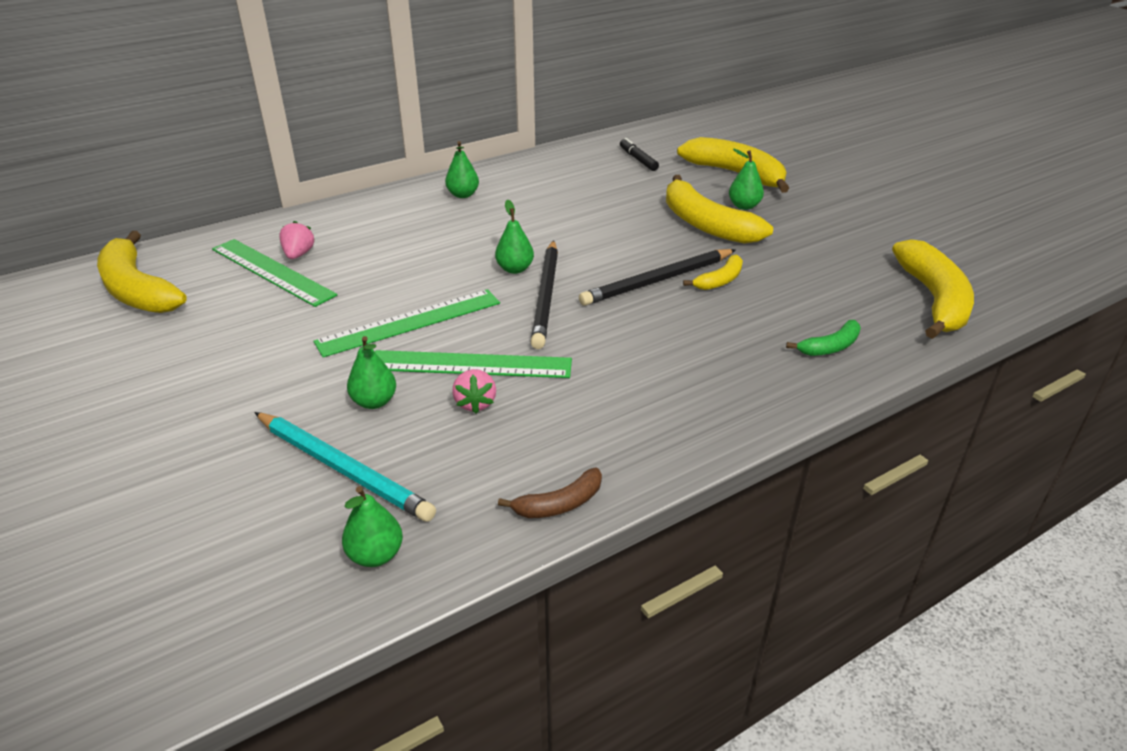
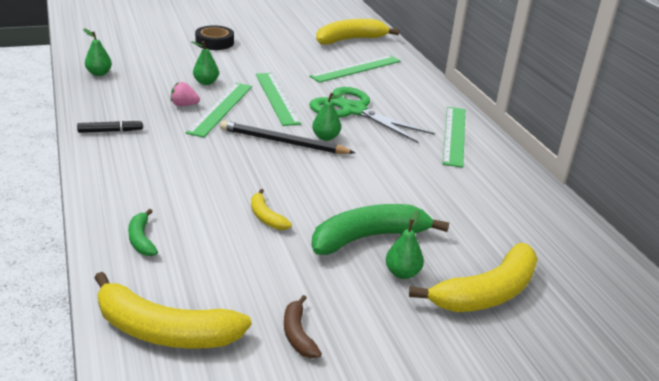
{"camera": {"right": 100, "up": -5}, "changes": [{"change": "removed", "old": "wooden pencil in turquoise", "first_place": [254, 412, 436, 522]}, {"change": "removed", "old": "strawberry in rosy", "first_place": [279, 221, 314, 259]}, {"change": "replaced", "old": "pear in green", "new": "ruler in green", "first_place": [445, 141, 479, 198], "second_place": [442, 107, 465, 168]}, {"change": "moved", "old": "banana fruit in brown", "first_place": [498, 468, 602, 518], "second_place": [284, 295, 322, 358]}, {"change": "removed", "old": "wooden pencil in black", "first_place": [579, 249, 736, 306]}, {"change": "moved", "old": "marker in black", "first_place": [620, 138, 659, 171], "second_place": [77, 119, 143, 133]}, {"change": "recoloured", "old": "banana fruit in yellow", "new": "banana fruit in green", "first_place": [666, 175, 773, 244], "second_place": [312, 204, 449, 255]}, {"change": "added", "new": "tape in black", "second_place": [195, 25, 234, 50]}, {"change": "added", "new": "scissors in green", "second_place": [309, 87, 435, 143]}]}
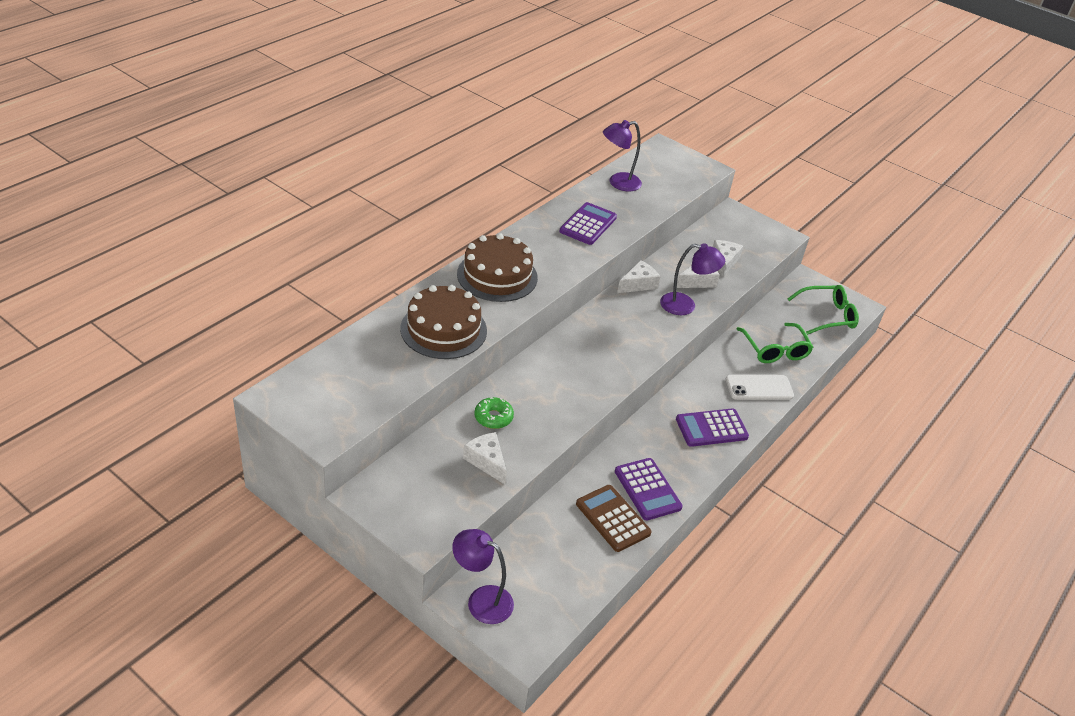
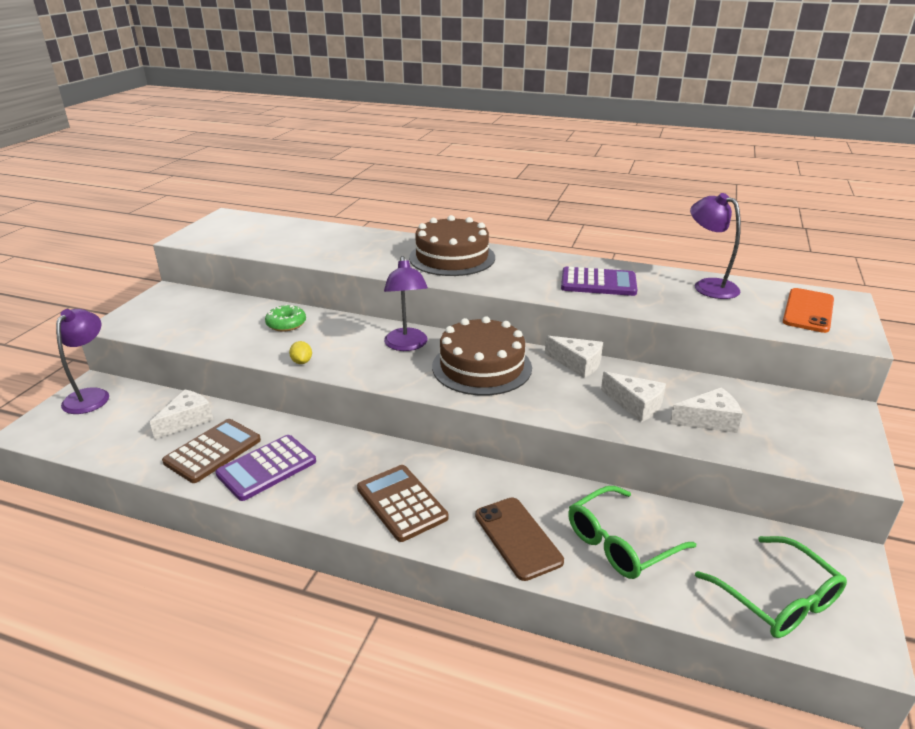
{"camera": {"right": 75, "up": -10}, "changes": [{"change": "moved", "old": "cake in brown", "first_place": [400, 285, 487, 359], "second_place": [432, 316, 532, 396]}, {"change": "moved", "old": "piece of cheese in pure white", "first_place": [463, 432, 507, 484], "second_place": [150, 390, 213, 439]}, {"change": "moved", "old": "desk lamp in purple", "first_place": [660, 243, 725, 315], "second_place": [384, 256, 428, 351]}, {"change": "recoloured", "old": "adding machine in purple", "new": "adding machine in brown", "first_place": [676, 409, 749, 447], "second_place": [357, 465, 448, 542]}, {"change": "recoloured", "old": "smartphone in pure white", "new": "smartphone in brown", "first_place": [726, 375, 794, 400], "second_place": [475, 498, 564, 581]}, {"change": "added", "new": "citrus fruit in yellow", "second_place": [289, 341, 312, 364]}, {"change": "added", "new": "smartphone in orange", "second_place": [783, 288, 834, 333]}]}
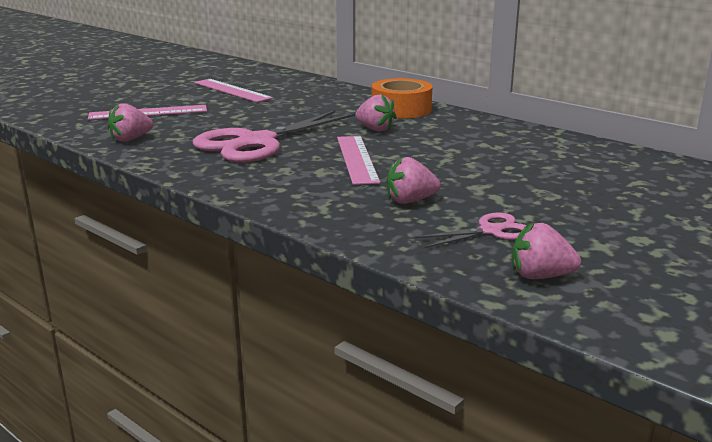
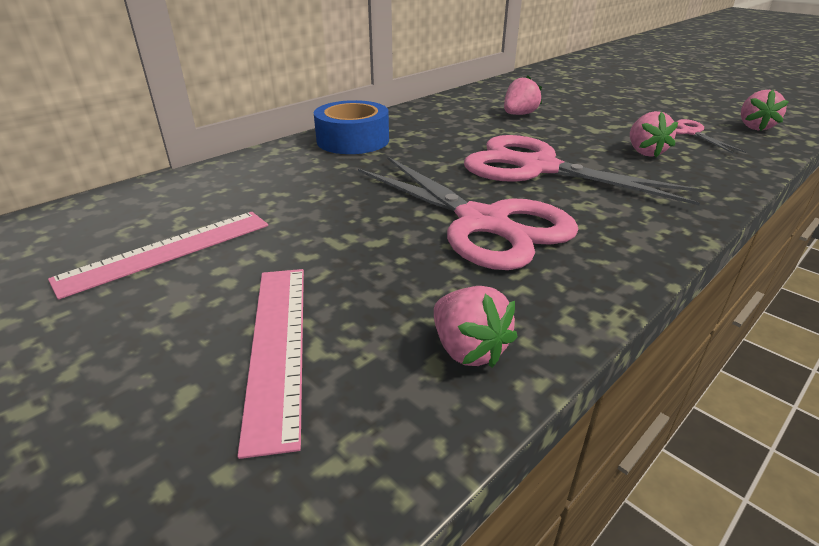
{"camera": {"right": -85, "up": 10}, "changes": [{"change": "replaced", "old": "ruler in rosy", "new": "scissors in rosy", "first_place": [337, 136, 380, 185], "second_place": [464, 135, 704, 205]}, {"change": "moved", "old": "strawberry in rosy", "first_place": [355, 95, 397, 132], "second_place": [504, 76, 542, 115]}, {"change": "recoloured", "old": "tape in orange", "new": "tape in cobalt", "first_place": [372, 78, 432, 118], "second_place": [314, 100, 389, 154]}]}
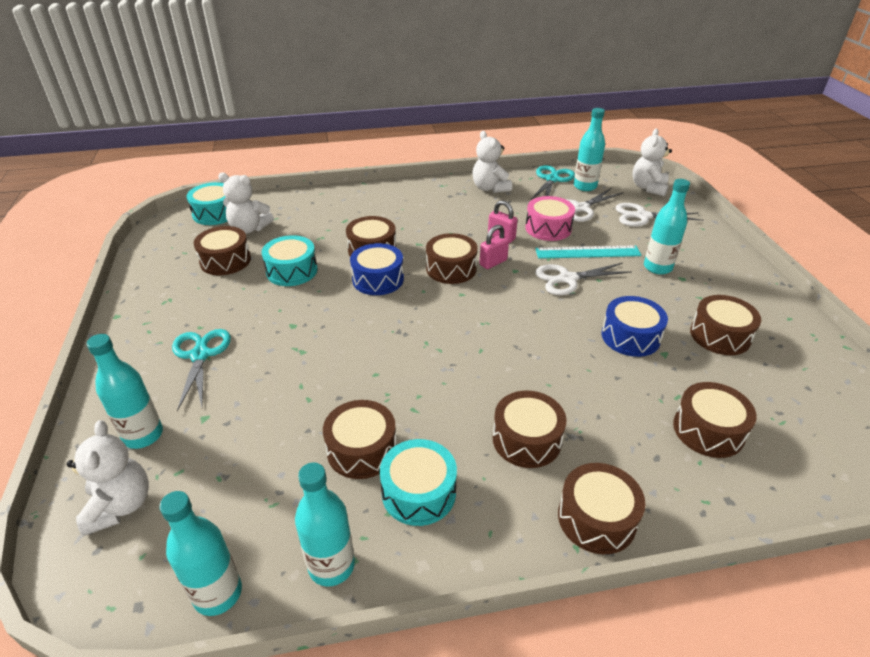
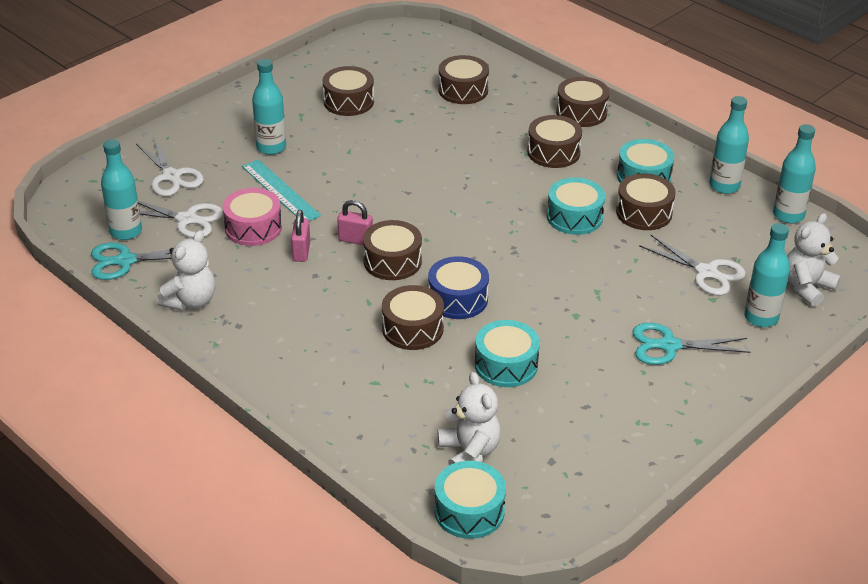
{"camera": {"right": -125, "up": 0}, "changes": [{"change": "turned", "old": "scissors in turquoise", "first_place": [172, 329, 231, 411], "second_place": [633, 323, 751, 365], "degrees": 45}, {"change": "removed", "old": "toy drum in brown", "first_place": [194, 226, 251, 275]}, {"change": "moved", "old": "scissors in pure white", "first_place": [535, 263, 632, 295], "second_place": [639, 235, 746, 295]}, {"change": "removed", "old": "toy drum in cobalt", "first_place": [602, 296, 668, 357]}, {"change": "removed", "old": "stuffed bear in pure white", "first_place": [632, 128, 672, 197]}, {"change": "added", "new": "toy drum in turquoise", "second_place": [547, 177, 605, 235]}]}
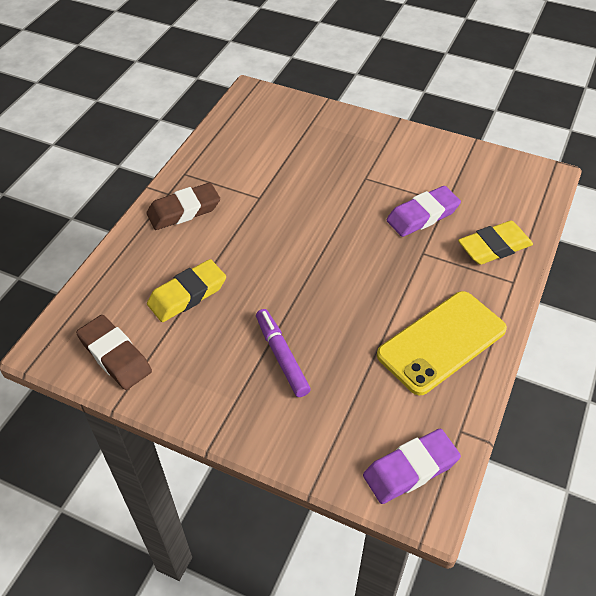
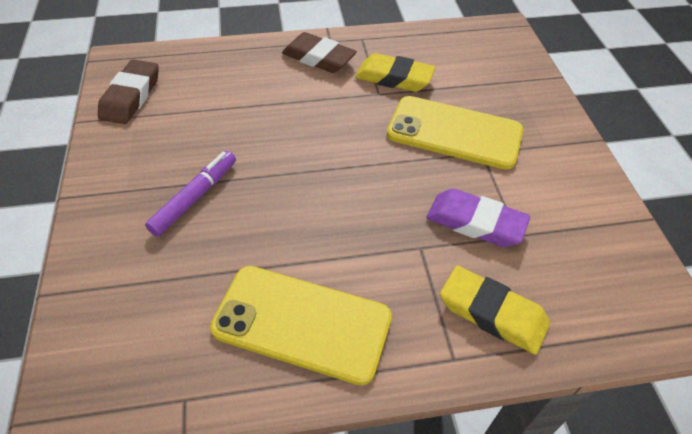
{"camera": {"right": 55, "up": 0}, "changes": [{"change": "moved", "old": "pencil eraser in yellow", "first_place": [147, 259, 226, 322], "second_place": [355, 53, 435, 92]}, {"change": "removed", "old": "pencil eraser in purple", "first_place": [363, 429, 461, 504]}, {"change": "added", "new": "smartphone in yellow", "second_place": [387, 96, 523, 170]}]}
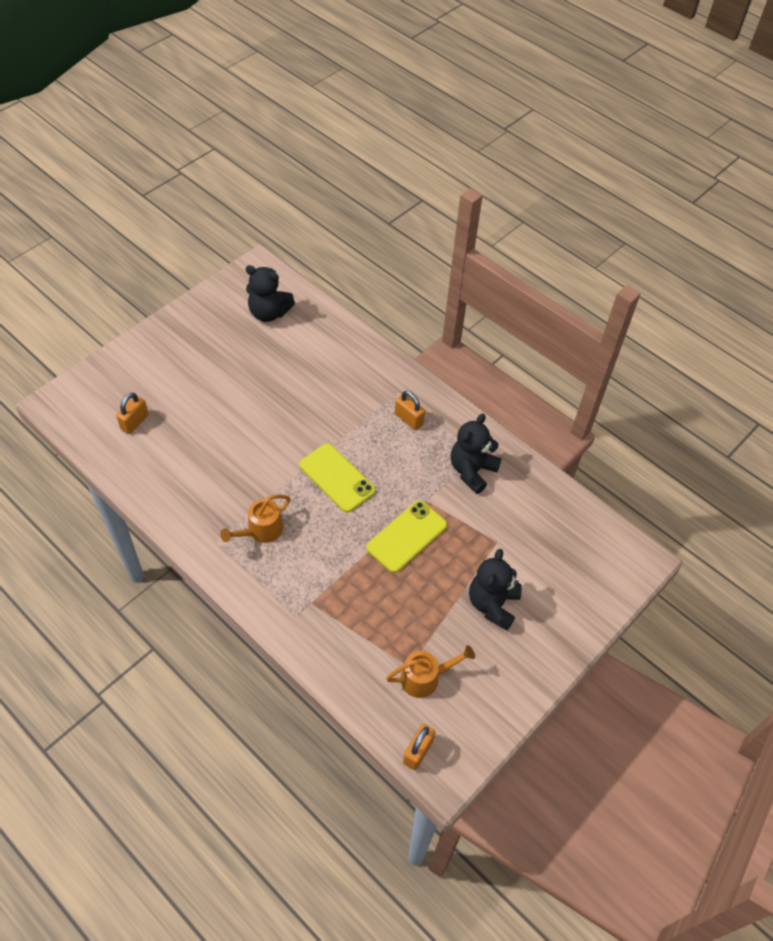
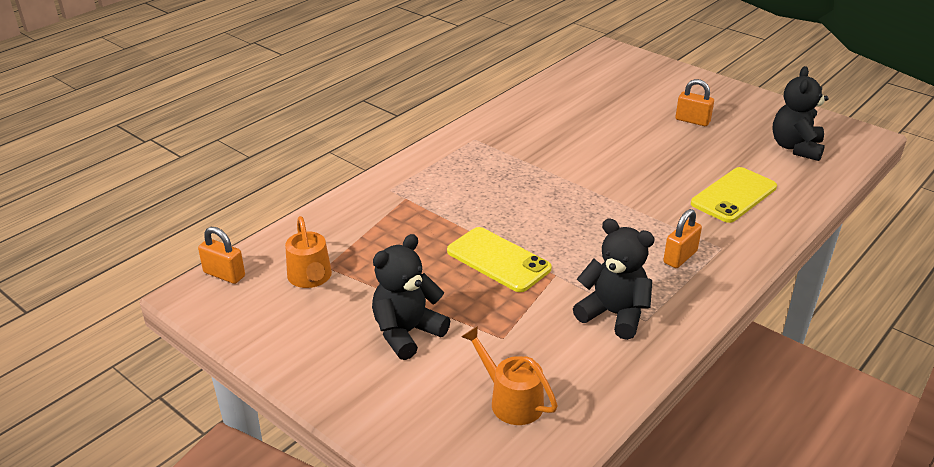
{"camera": {"right": 90, "up": -20}, "changes": [{"change": "moved", "old": "small lock in orange", "first_place": [116, 392, 149, 434], "second_place": [676, 79, 714, 126]}, {"change": "moved", "old": "watering pot in orange", "first_place": [220, 495, 290, 543], "second_place": [461, 326, 558, 425]}, {"change": "moved", "old": "smartphone in yellow", "first_place": [299, 444, 376, 513], "second_place": [691, 167, 777, 223]}, {"change": "turned", "old": "stuffed bear in black", "first_place": [469, 549, 522, 631], "second_place": [372, 234, 450, 360], "degrees": -60}]}
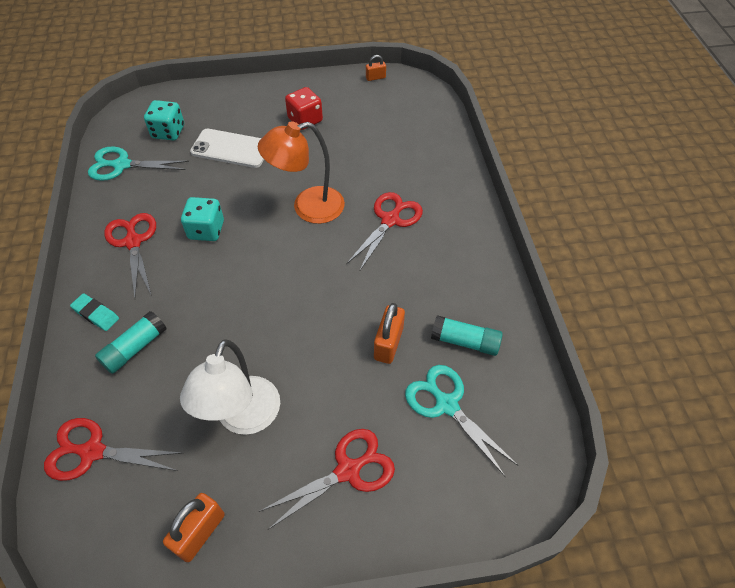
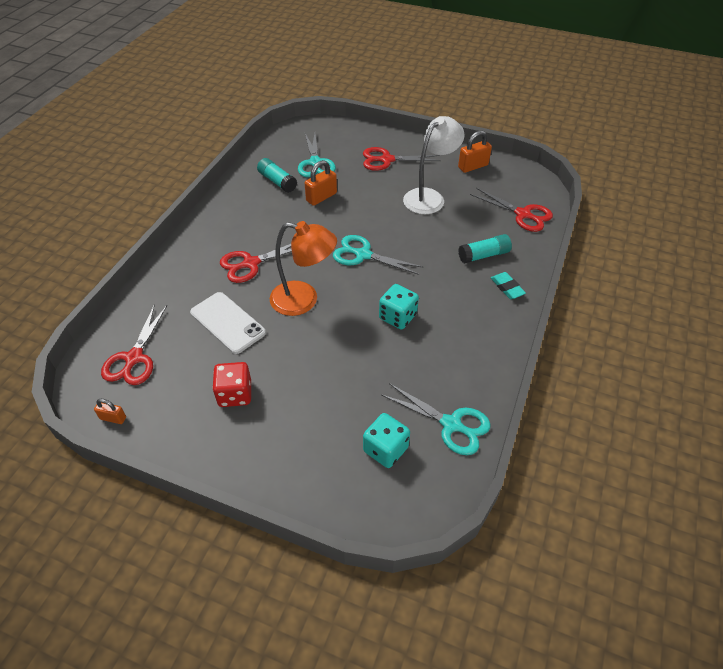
{"camera": {"right": -150, "up": -5}, "changes": [{"change": "moved", "old": "scissors in red", "first_place": [104, 213, 156, 298], "second_place": [101, 304, 167, 385]}, {"change": "moved", "old": "smartphone in pure white", "first_place": [190, 129, 264, 168], "second_place": [190, 292, 266, 354]}, {"change": "added", "new": "scissors in turquoise", "second_place": [333, 235, 424, 275]}]}
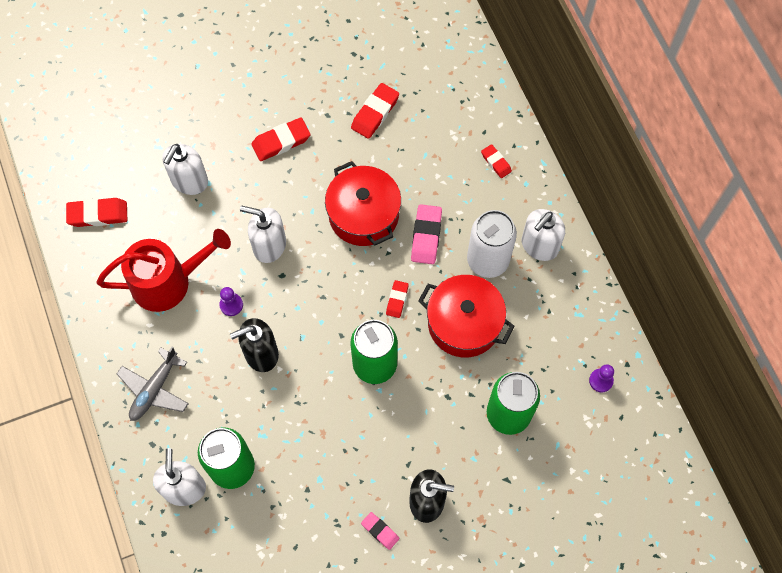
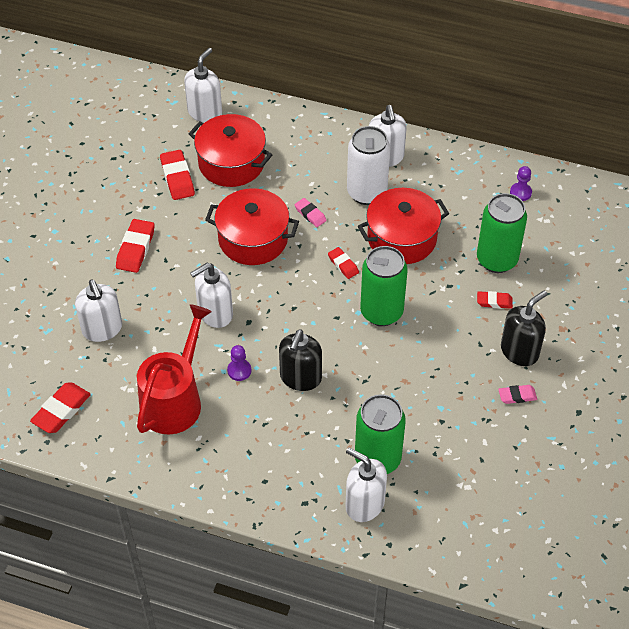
{"camera": {"right": -50, "up": -15}, "changes": [{"change": "removed", "old": "toy plane in ash-grey", "first_place": [117, 347, 189, 421]}, {"change": "resized", "old": "pencil eraser in rosy", "first_place": [411, 204, 442, 264], "second_place": [295, 198, 327, 227], "factor": 0.6}, {"change": "moved", "old": "pencil eraser in red", "first_place": [481, 144, 512, 178], "second_place": [477, 291, 513, 309]}, {"change": "added", "new": "pump bottle in pure white", "second_place": [184, 48, 222, 123]}, {"change": "added", "new": "pot in red", "second_place": [189, 114, 273, 187]}]}
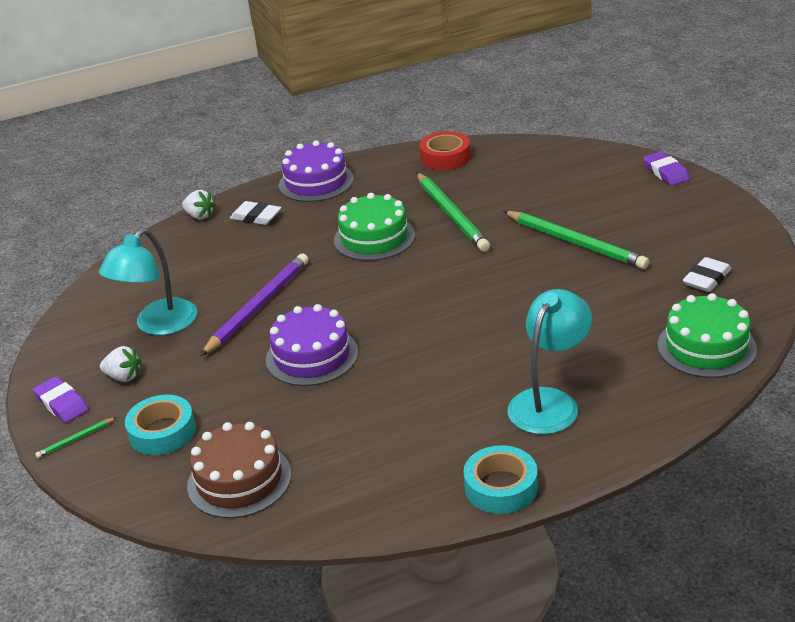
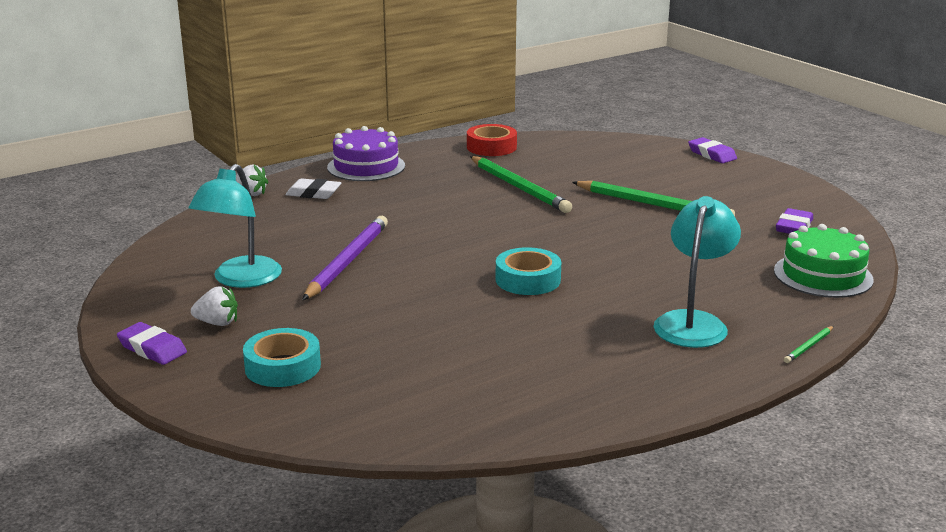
{"camera": {"right": -15, "up": -10}, "changes": [{"change": "moved", "old": "wooden pencil in green", "first_place": [35, 417, 117, 458], "second_place": [784, 326, 833, 363]}, {"change": "removed", "old": "cake in brown", "first_place": [187, 422, 291, 518]}, {"change": "removed", "old": "cake in purple", "first_place": [266, 304, 358, 386]}, {"change": "removed", "old": "cake in green", "first_place": [334, 193, 415, 261]}, {"change": "moved", "old": "tape in turquoise", "first_place": [464, 445, 538, 514], "second_place": [496, 247, 561, 295]}, {"change": "recoloured", "old": "pencil eraser in pure white", "new": "pencil eraser in purple", "first_place": [683, 257, 731, 292], "second_place": [776, 208, 813, 234]}]}
